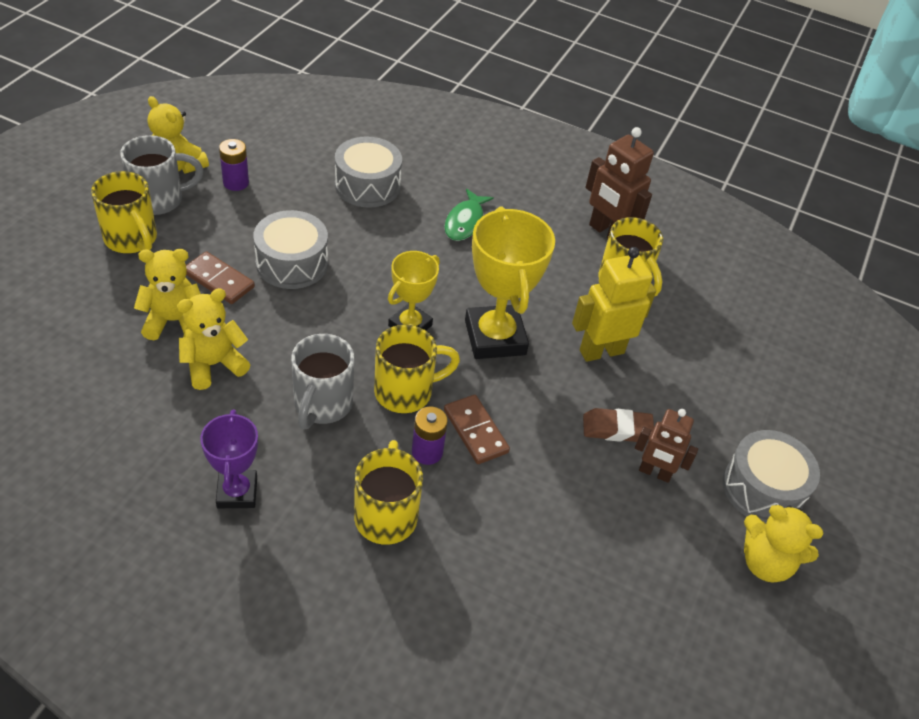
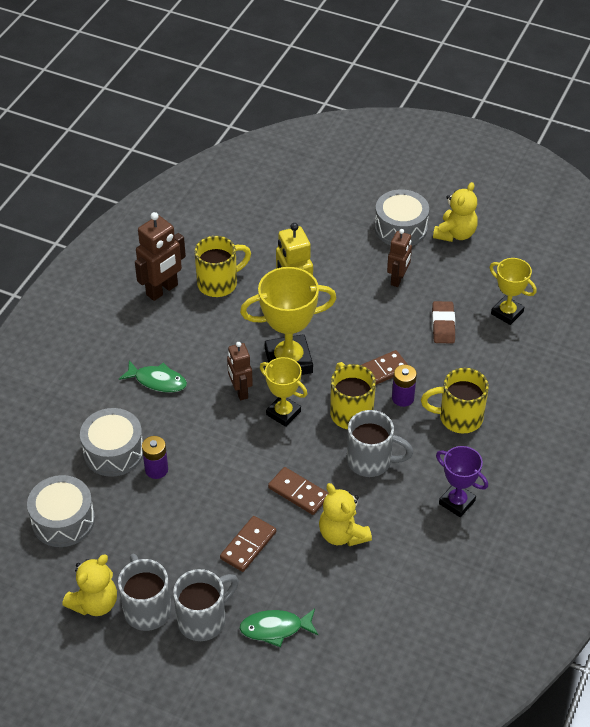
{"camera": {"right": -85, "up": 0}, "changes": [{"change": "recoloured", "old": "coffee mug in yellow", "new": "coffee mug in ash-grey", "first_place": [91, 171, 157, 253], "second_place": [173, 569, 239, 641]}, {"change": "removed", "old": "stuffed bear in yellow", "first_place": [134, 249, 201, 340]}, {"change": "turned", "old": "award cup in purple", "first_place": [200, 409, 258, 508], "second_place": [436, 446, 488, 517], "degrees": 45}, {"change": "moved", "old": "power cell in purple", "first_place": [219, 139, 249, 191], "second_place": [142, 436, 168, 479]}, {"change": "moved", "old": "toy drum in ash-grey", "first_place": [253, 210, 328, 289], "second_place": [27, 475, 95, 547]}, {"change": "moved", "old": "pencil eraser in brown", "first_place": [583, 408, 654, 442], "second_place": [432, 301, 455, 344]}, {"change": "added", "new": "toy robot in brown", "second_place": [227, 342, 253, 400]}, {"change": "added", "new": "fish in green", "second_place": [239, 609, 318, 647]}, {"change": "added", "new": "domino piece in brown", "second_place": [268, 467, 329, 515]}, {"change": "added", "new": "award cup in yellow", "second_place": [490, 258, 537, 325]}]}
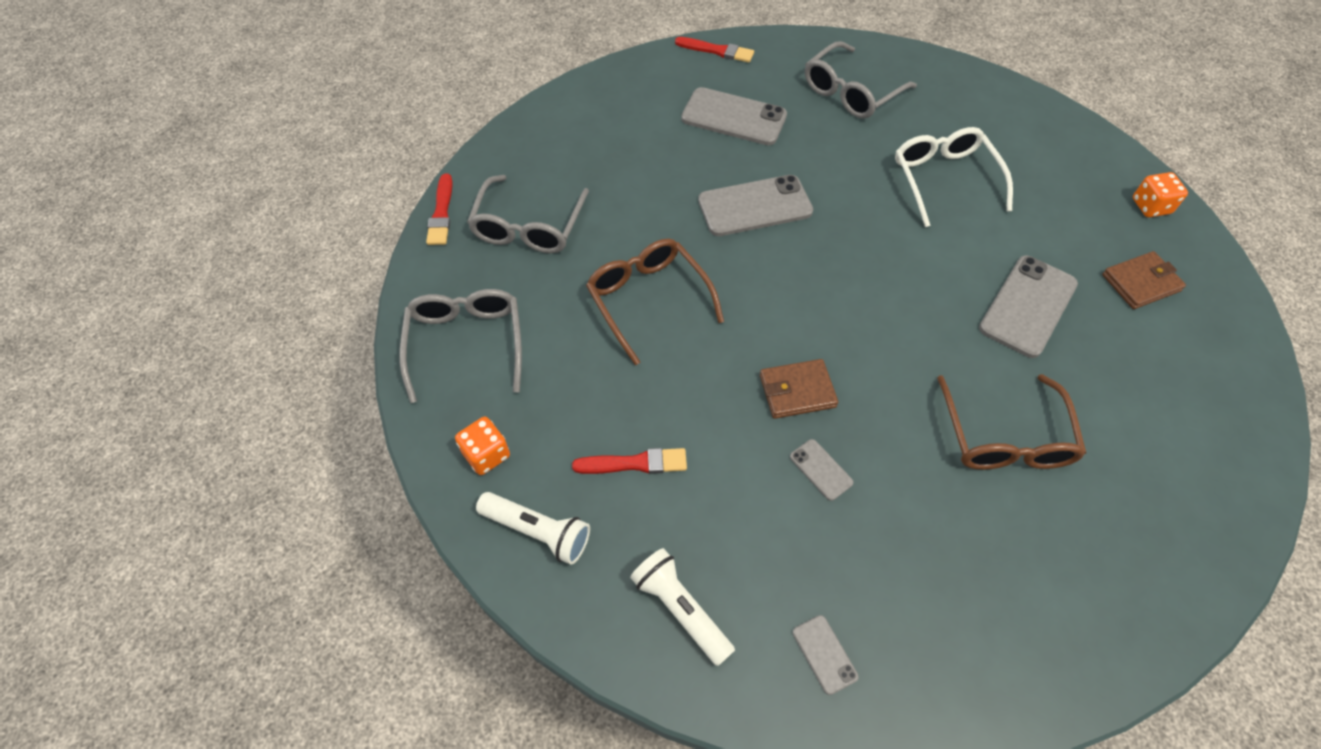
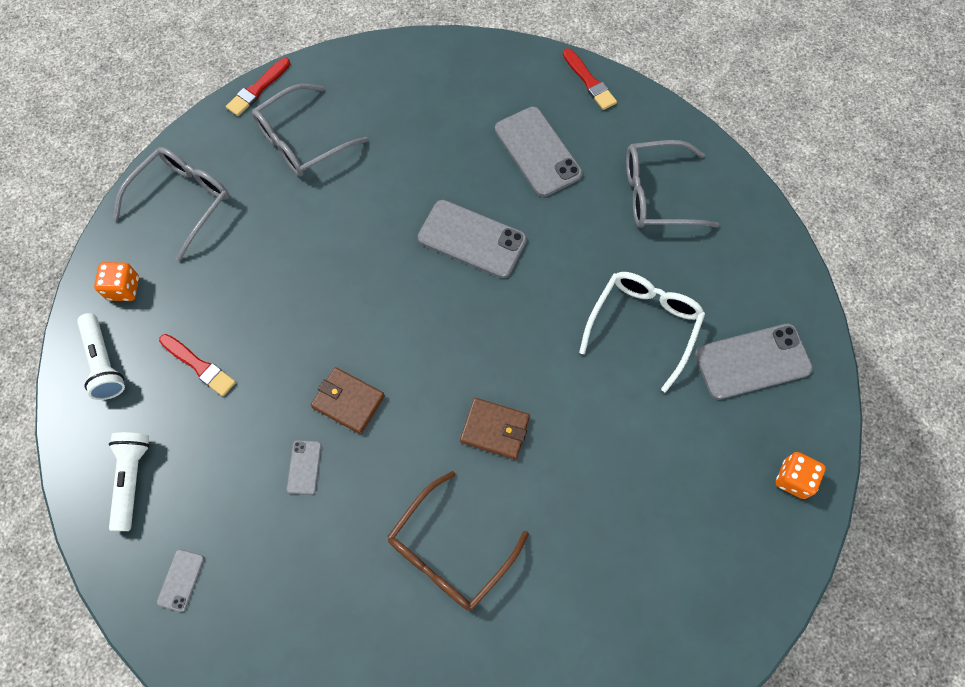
{"camera": {"right": 40, "up": 10}, "changes": [{"change": "removed", "old": "eyeglasses in brown", "first_place": [586, 238, 724, 366]}, {"change": "moved", "old": "smartphone in ash-grey", "first_place": [979, 256, 1078, 358], "second_place": [695, 324, 813, 400]}, {"change": "moved", "old": "wallet in brown", "first_place": [1102, 251, 1186, 309], "second_place": [460, 398, 530, 460]}]}
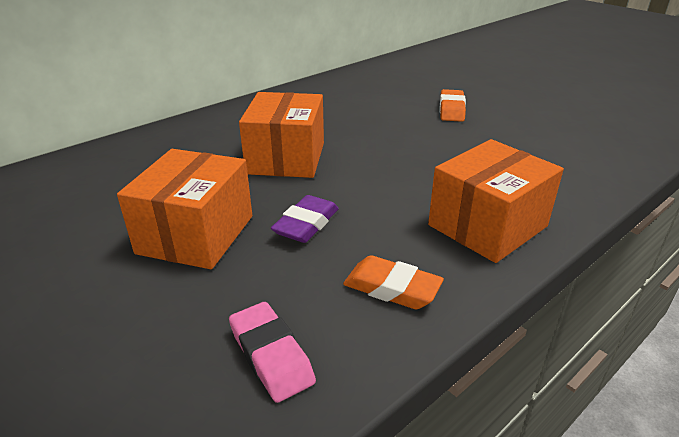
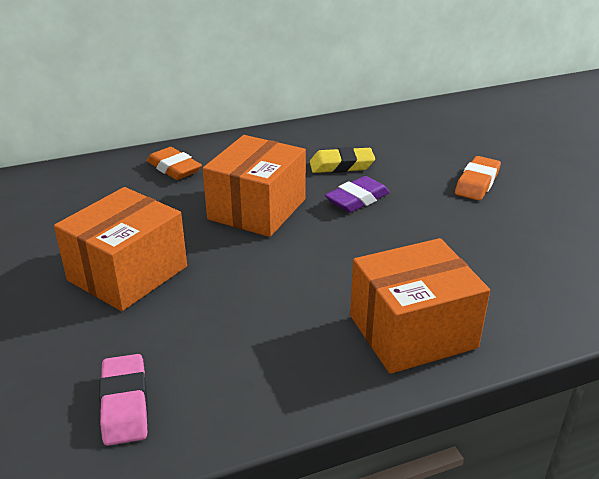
{"camera": {"right": 20, "up": 0}, "changes": [{"change": "moved", "old": "pencil eraser in purple", "first_place": [271, 195, 339, 243], "second_place": [325, 176, 390, 213]}, {"change": "moved", "old": "pencil eraser in orange", "first_place": [343, 255, 444, 309], "second_place": [147, 147, 202, 180]}, {"change": "added", "new": "pencil eraser in yellow", "second_place": [310, 147, 375, 173]}]}
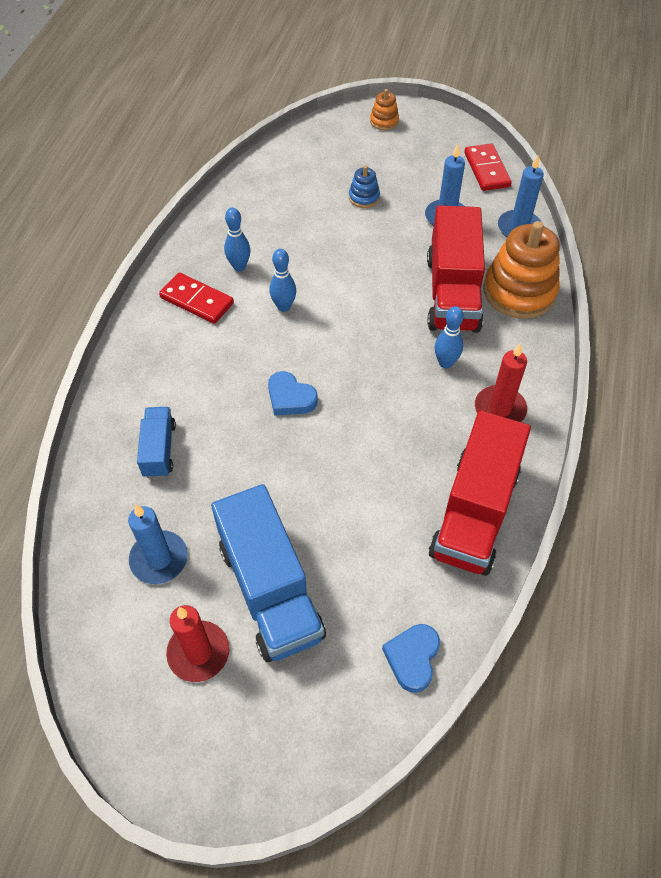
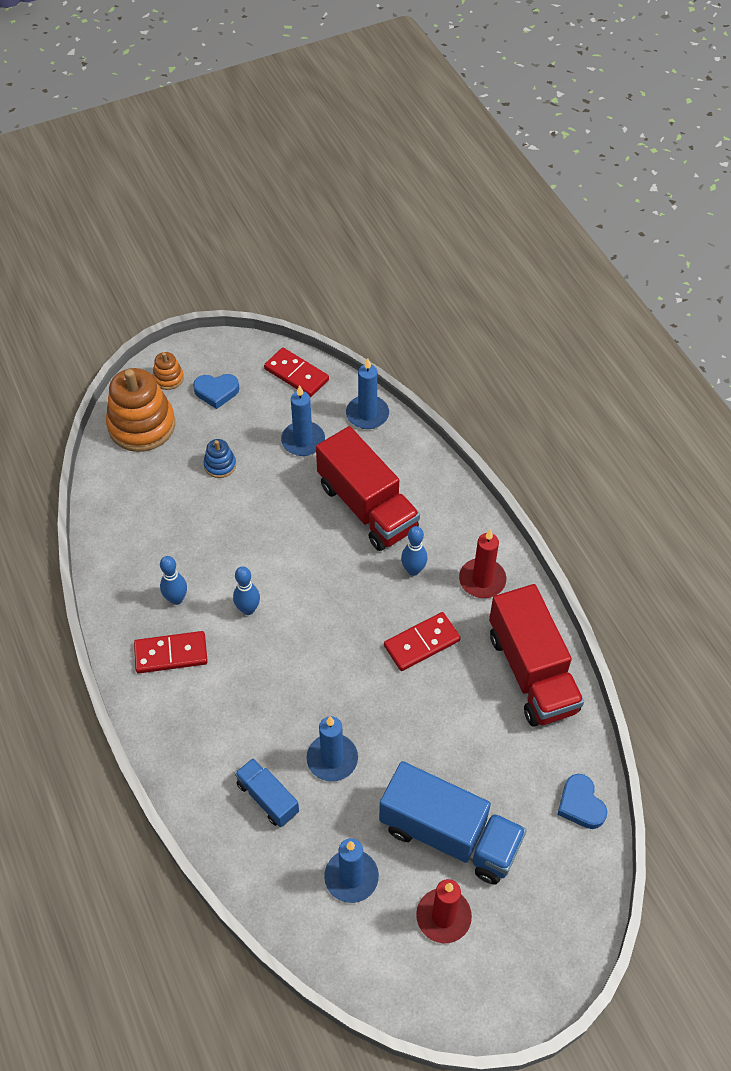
{"camera": {"right": -40, "up": 0}, "changes": [{"change": "moved", "old": "heart in cobalt", "first_place": [268, 371, 318, 416], "second_place": [193, 374, 239, 409]}, {"change": "moved", "old": "ring stacker in orange", "first_place": [483, 221, 560, 319], "second_place": [106, 368, 175, 452]}, {"change": "added", "new": "pillar candle in cobalt", "second_place": [307, 716, 358, 782]}, {"change": "added", "new": "domino piece in red", "second_place": [384, 612, 461, 671]}]}
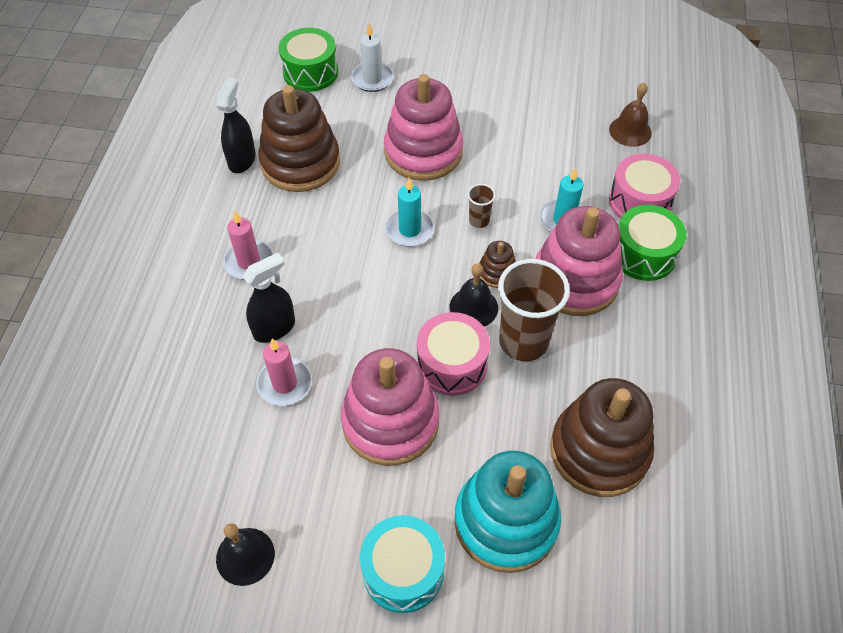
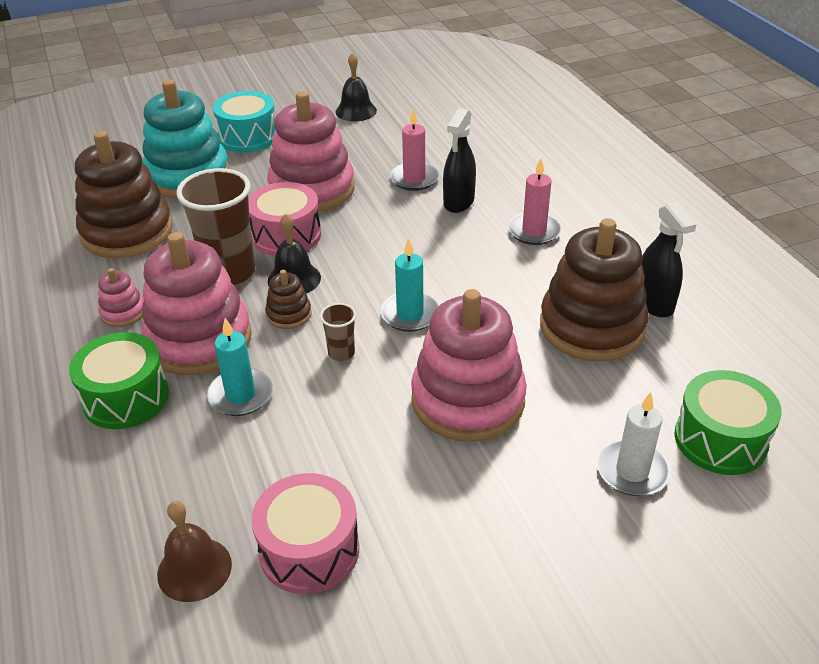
{"camera": {"right": 150, "up": -15}, "changes": [{"change": "moved", "old": "toy drum in rosy", "first_place": [609, 154, 680, 219], "second_place": [251, 473, 359, 594]}, {"change": "added", "new": "ring stacker in rosy", "second_place": [98, 268, 144, 327]}]}
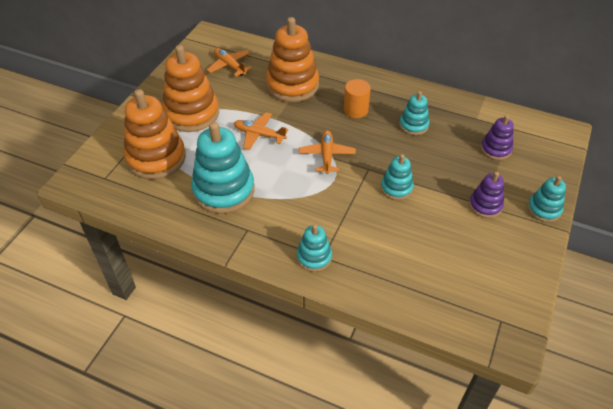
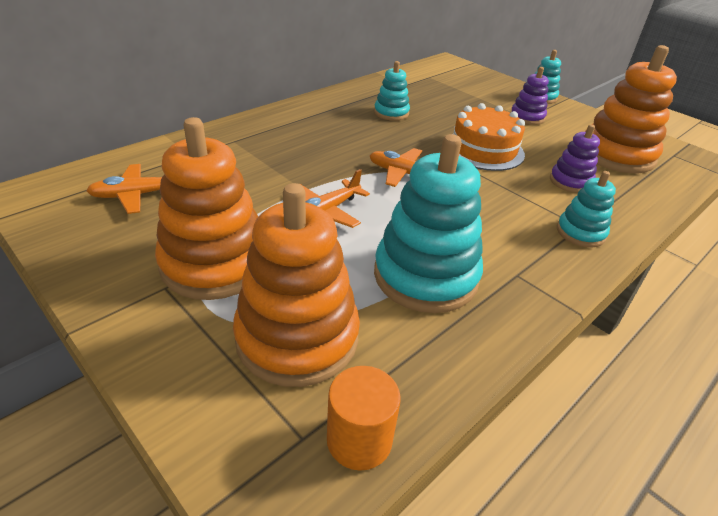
{"camera": {"right": -70, "up": -10}, "changes": [{"change": "moved", "old": "ring stacker in orange", "first_place": [266, 17, 319, 102], "second_place": [585, 45, 677, 173]}, {"change": "moved", "old": "cylinder in orange", "first_place": [344, 79, 371, 118], "second_place": [327, 366, 401, 471]}, {"change": "replaced", "old": "ring stacker in turquoise", "new": "cake in orange", "first_place": [381, 154, 414, 200], "second_place": [454, 103, 525, 171]}, {"change": "moved", "old": "ring stacker in purple", "first_place": [481, 115, 514, 160], "second_place": [550, 125, 600, 193]}]}
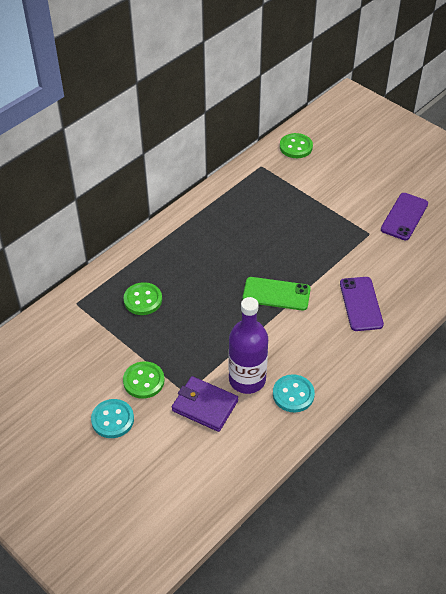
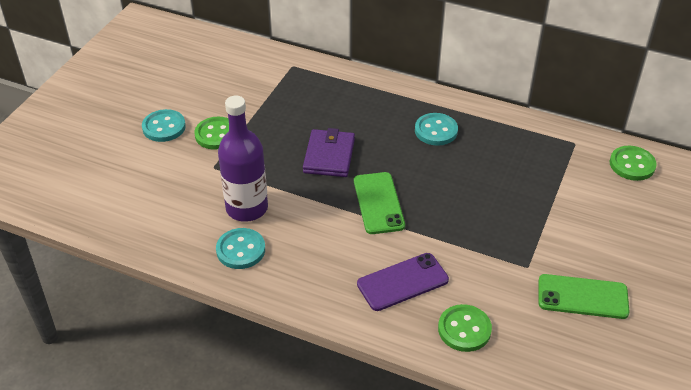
{"camera": {"right": 70, "up": -5}, "changes": [{"change": "moved", "old": "button in green", "first_place": [124, 282, 162, 315], "second_place": [438, 304, 492, 352]}, {"change": "moved", "old": "wallet in purple", "first_place": [172, 376, 238, 432], "second_place": [303, 128, 355, 177]}, {"change": "recoloured", "old": "smartphone in purple", "new": "smartphone in green", "first_place": [381, 193, 428, 240], "second_place": [538, 274, 630, 319]}, {"change": "added", "new": "button in turquoise", "second_place": [415, 113, 458, 146]}]}
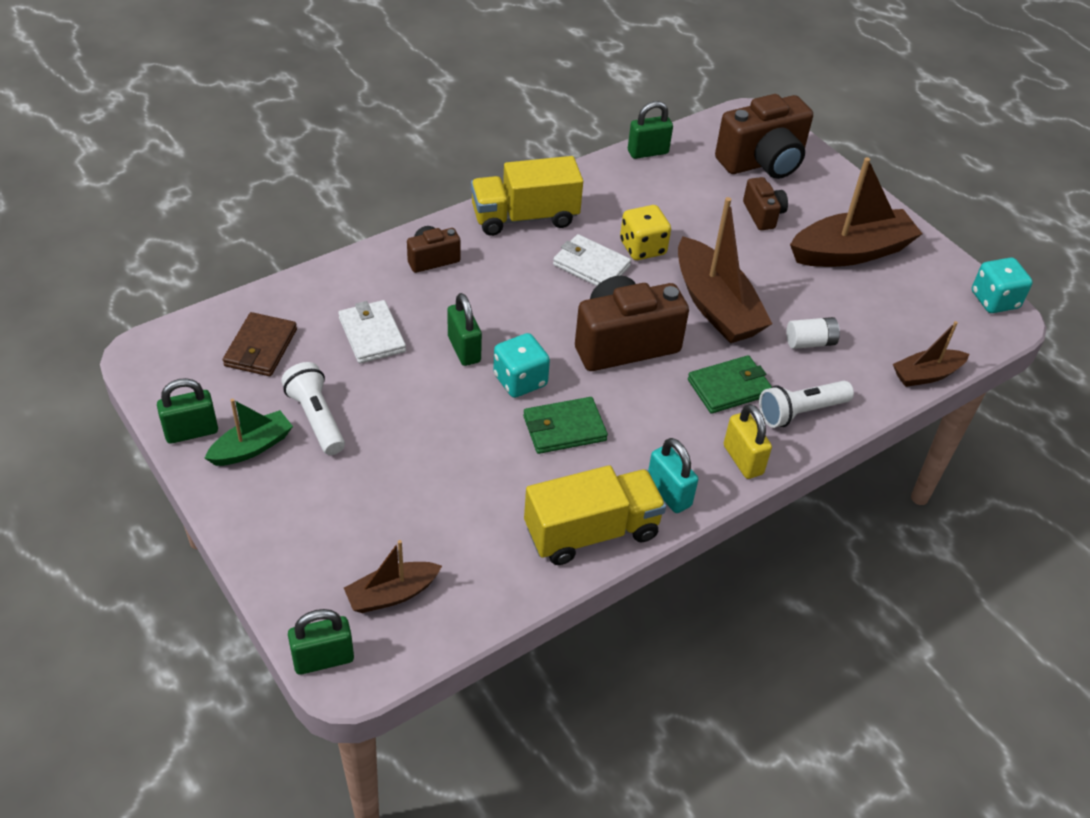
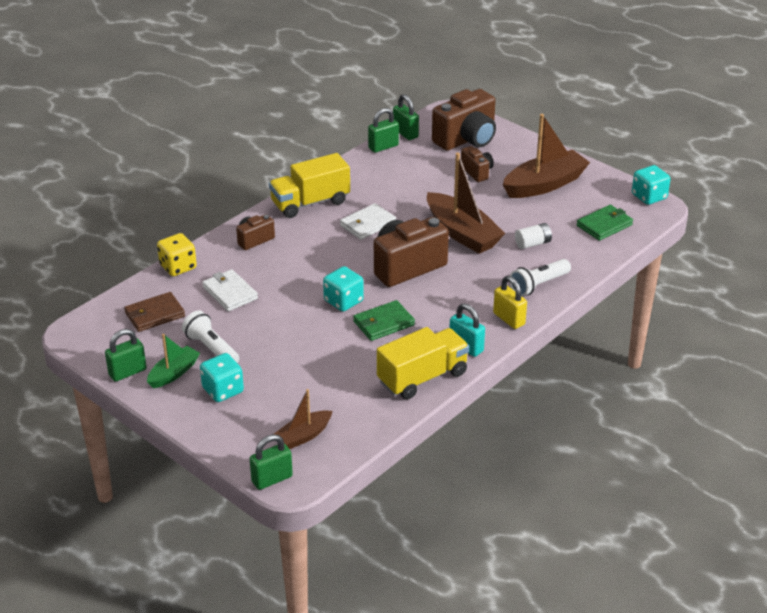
{"camera": {"right": -10, "up": -10}, "changes": [{"change": "turned", "old": "wallet in brown", "first_place": [223, 312, 297, 376], "second_place": [124, 292, 185, 332], "degrees": 60}, {"change": "moved", "old": "small lock in green", "first_place": [448, 293, 482, 366], "second_place": [393, 94, 419, 140]}, {"change": "turned", "old": "wallet in pure white", "first_place": [553, 234, 631, 286], "second_place": [340, 203, 396, 240], "degrees": -60}, {"change": "moved", "old": "die in yellow", "first_place": [620, 205, 671, 260], "second_place": [157, 233, 197, 276]}, {"change": "moved", "old": "wallet in green", "first_place": [688, 355, 772, 414], "second_place": [577, 205, 633, 241]}, {"change": "removed", "old": "sailboat in brown", "first_place": [893, 321, 969, 387]}, {"change": "added", "new": "die in turquoise", "second_place": [200, 353, 244, 402]}]}
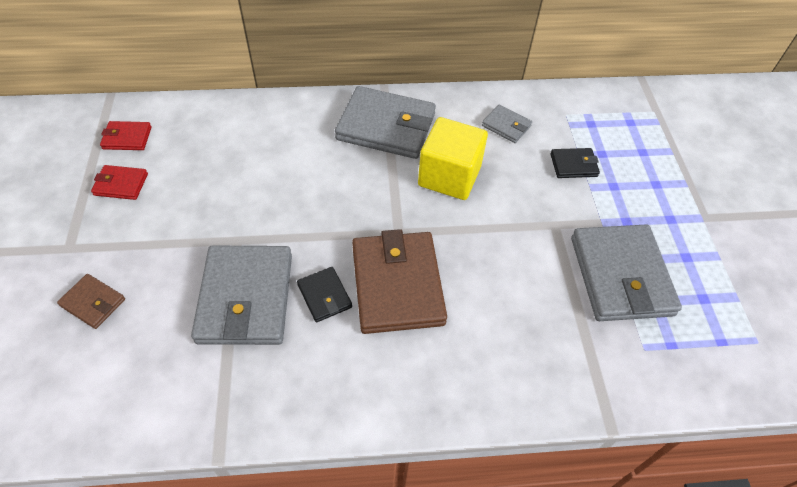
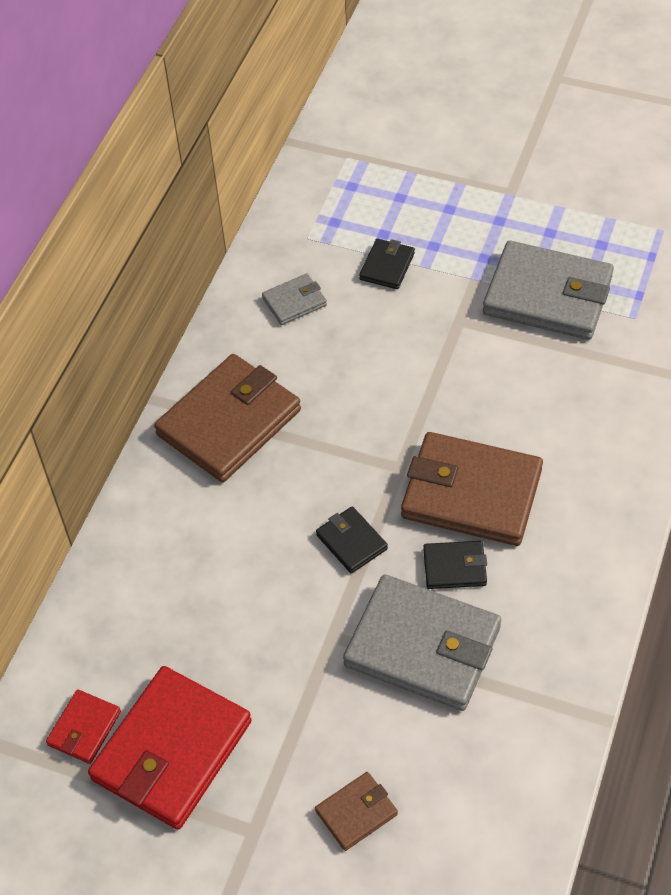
{"camera": {"right": -60, "up": 0}, "changes": [{"change": "resized", "old": "wallet in red", "first_place": [91, 165, 148, 200], "second_place": [88, 666, 251, 830], "factor": 2.11}, {"change": "recoloured", "old": "wallet in ash-grey", "new": "wallet in brown", "first_place": [335, 86, 436, 159], "second_place": [154, 354, 301, 482]}, {"change": "removed", "old": "block in yellow", "first_place": [418, 117, 488, 200]}, {"change": "added", "new": "wallet in black", "second_place": [316, 506, 388, 574]}]}
